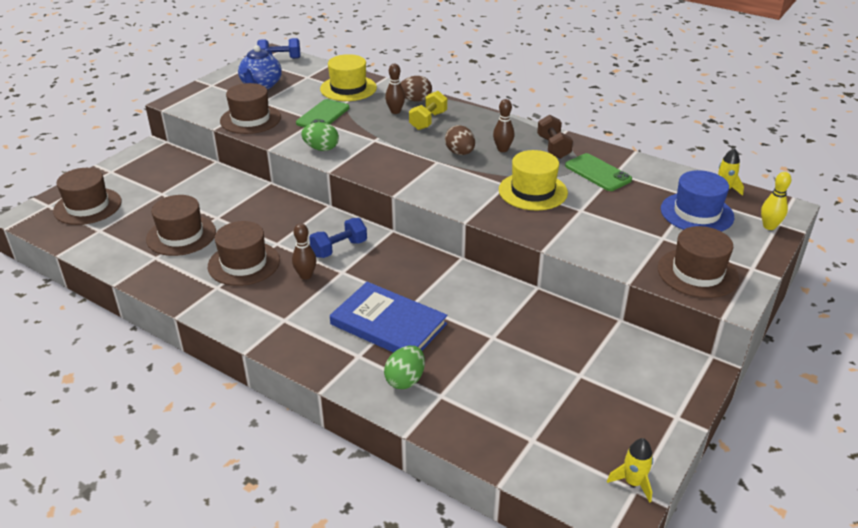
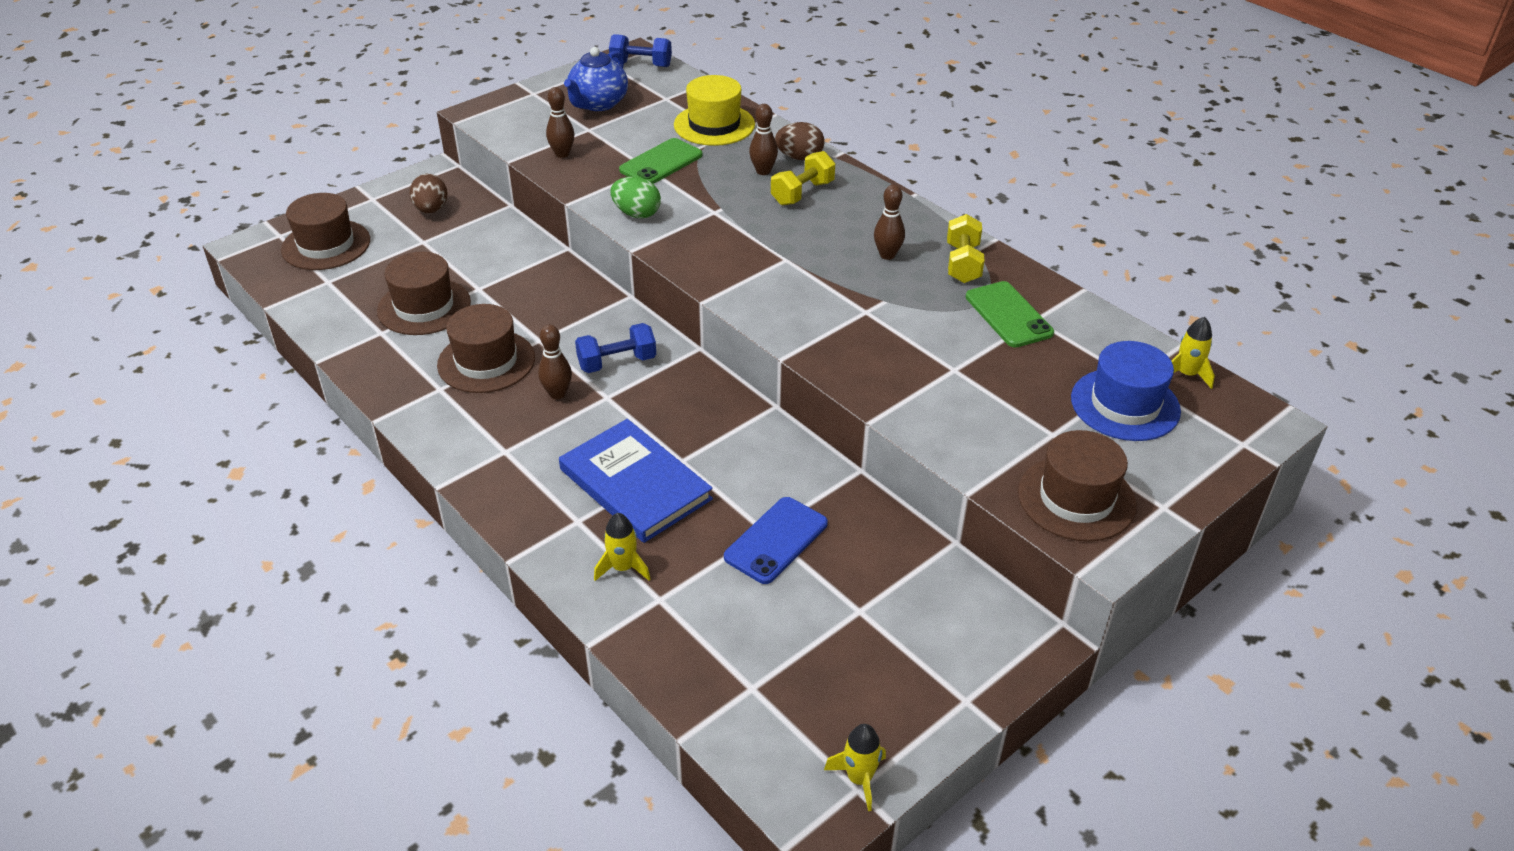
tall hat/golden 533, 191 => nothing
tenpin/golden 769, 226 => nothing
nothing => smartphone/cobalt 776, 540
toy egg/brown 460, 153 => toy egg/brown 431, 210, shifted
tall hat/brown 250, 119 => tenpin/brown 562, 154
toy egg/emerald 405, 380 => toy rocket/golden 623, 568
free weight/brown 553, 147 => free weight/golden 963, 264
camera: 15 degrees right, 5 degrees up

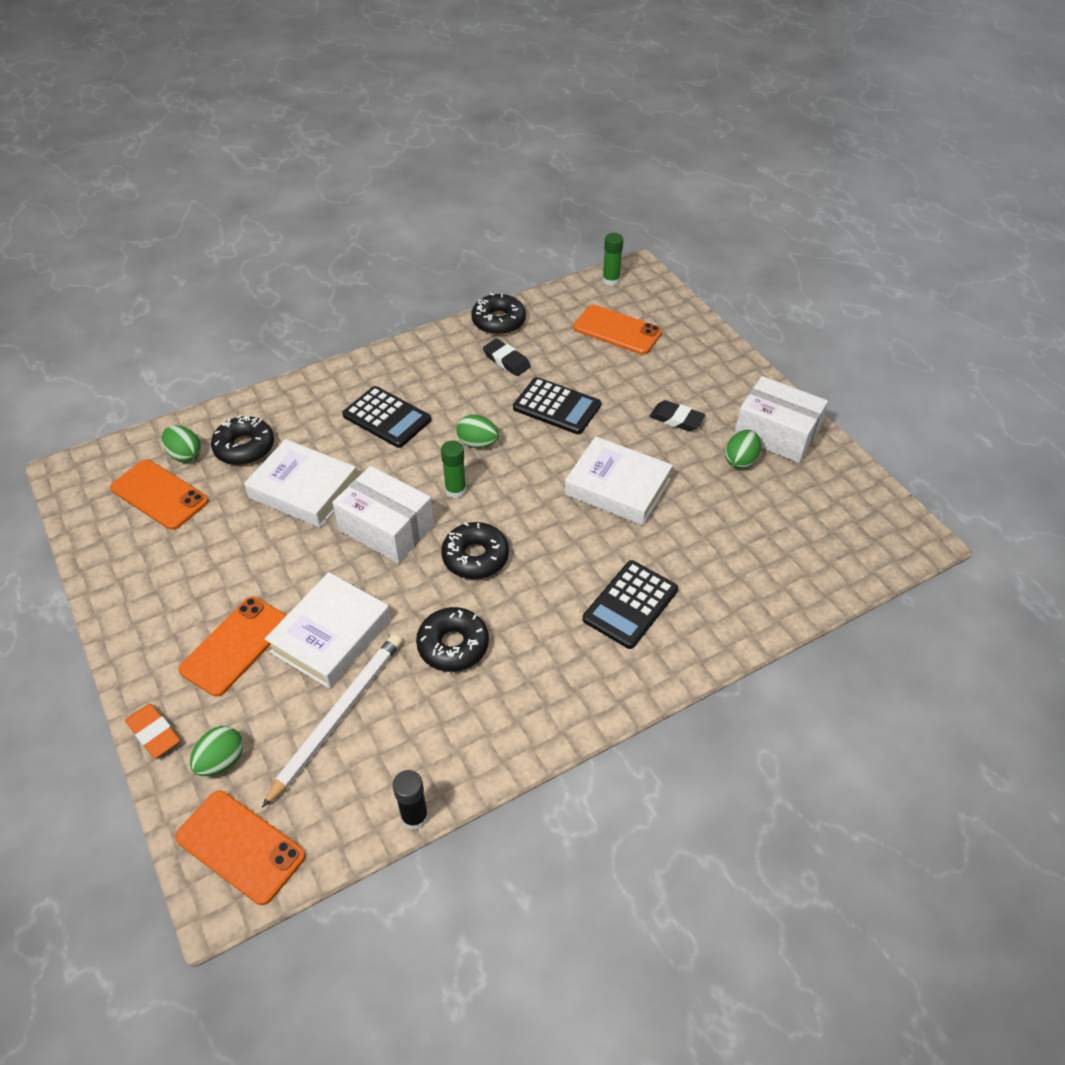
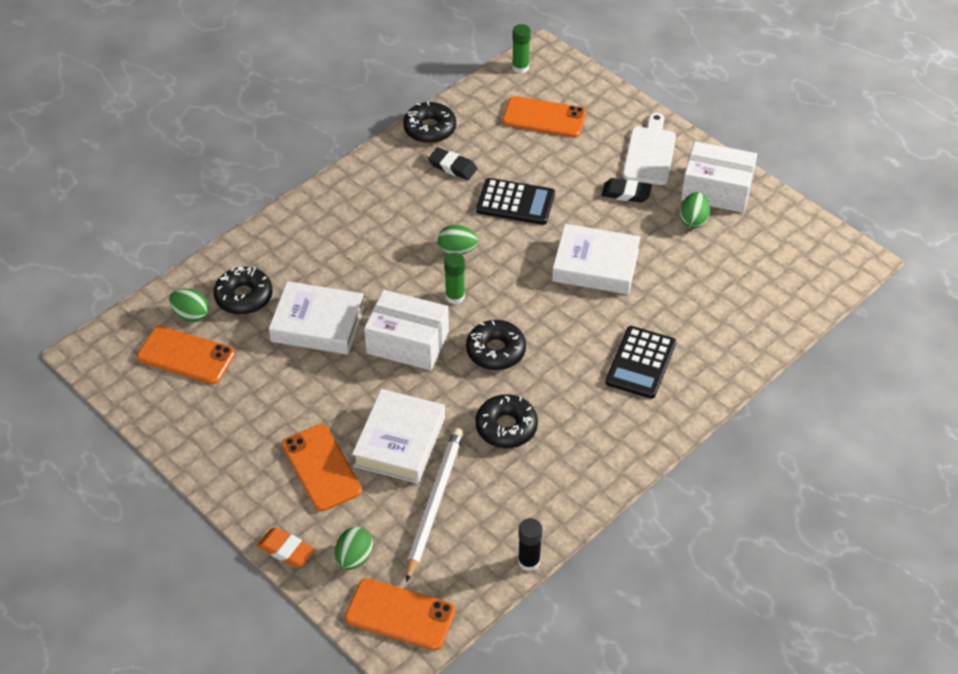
adding machine/ebony 387, 417 => nothing
nothing => cutting board/white 650, 153
smartphone/bright orange 236, 646 => smartphone/bright orange 321, 468, 45 degrees counterclockwise
camera: 15 degrees left, 0 degrees up

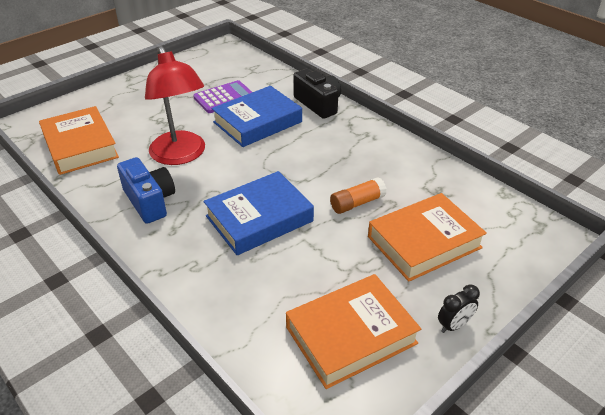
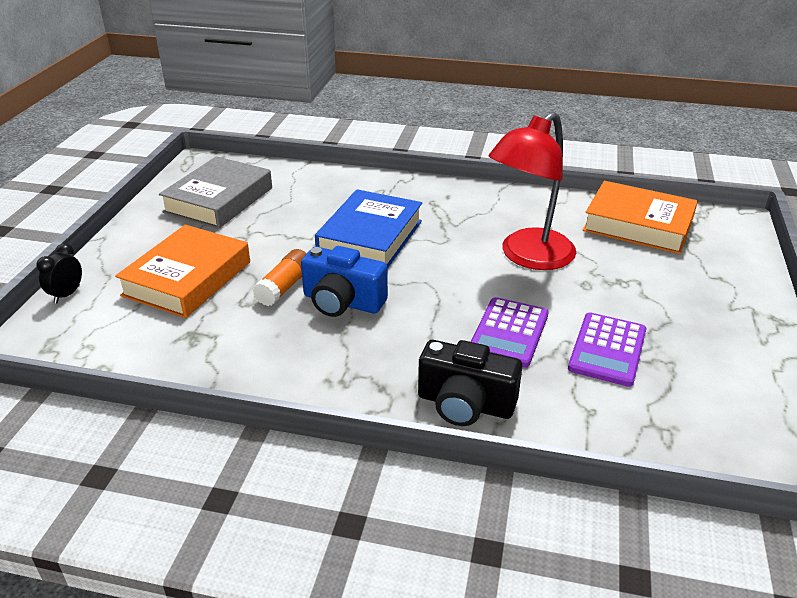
photo camera/cobalt 150, 201 => photo camera/cobalt 342, 302, shifted
clock/ebony 454, 325 => clock/ebony 67, 294, shifted
book/cobalt 257, 122 => adding machine/violet 509, 333
book/bright orange 351, 335 => book/ash-grey 219, 200
reading lamp/red 181, 155 => reading lamp/red 528, 257, 75 degrees counterclockwise
camera: 145 degrees right, 5 degrees down

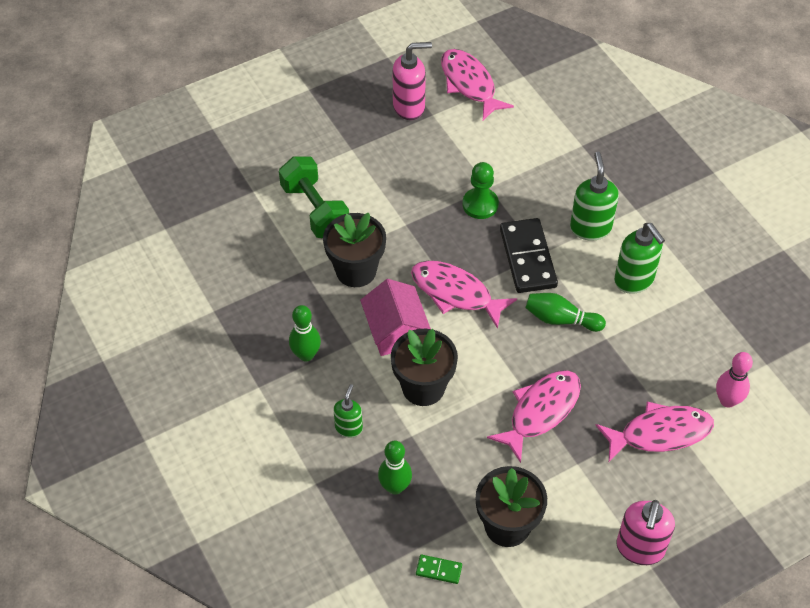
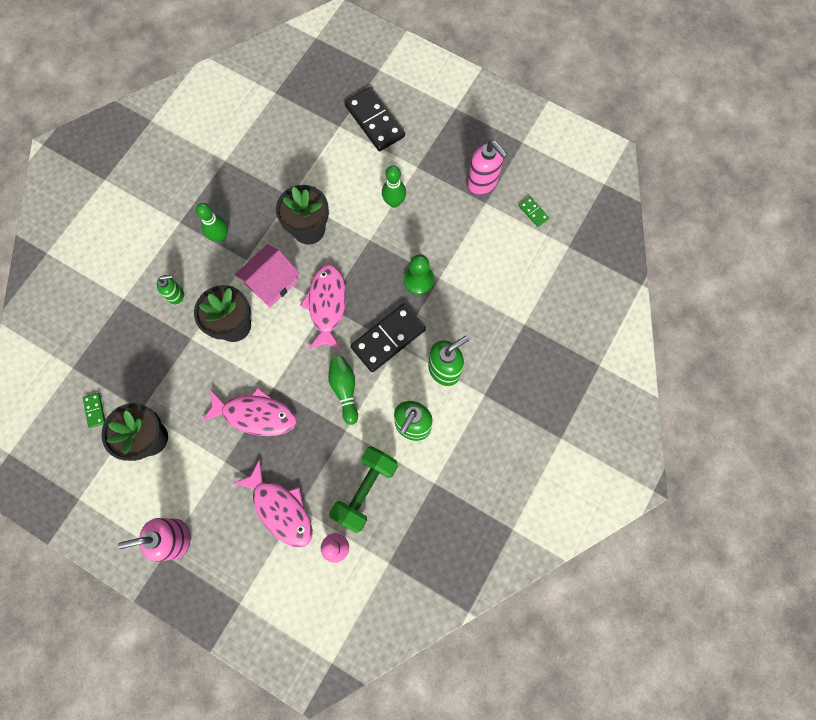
nothing => domino piece/ebony 374, 121
free weight/emerald 315, 210 => free weight/emerald 365, 490, shifted
tenpin/emerald 395, 487 => tenpin/emerald 394, 202, shifted
fish/pink 469, 84 => domino piece/emerald 533, 212
camera: 60 degrees right, 20 degrees up

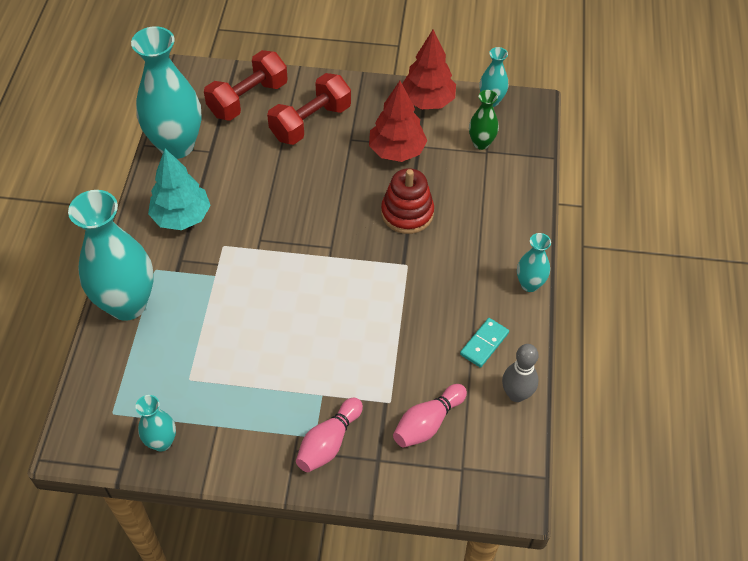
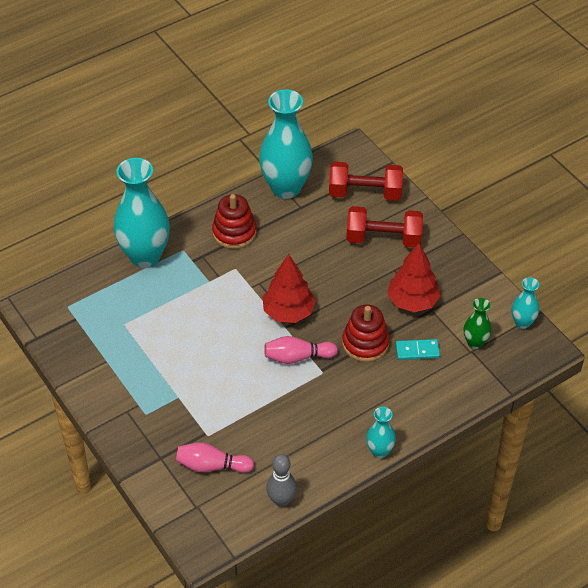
vase/turquoise 162, 442 => nothing
tenpin/pink 329, 442 => tenpin/pink 297, 357, shifted
toy tree/red 427, 101 => toy tree/red 288, 312, shifted
domino piece/turquoise 484, 344 => domino piece/turquoise 417, 351, shifted
toy tree/turquoise 182, 217 => stacking toy/red 234, 232
camera: 50 degrees right, 5 degrees down

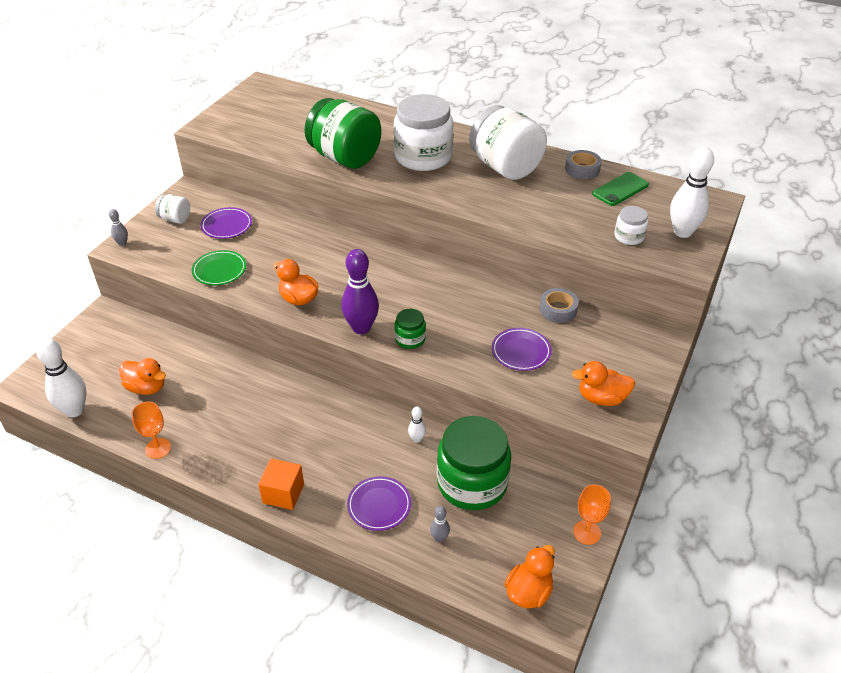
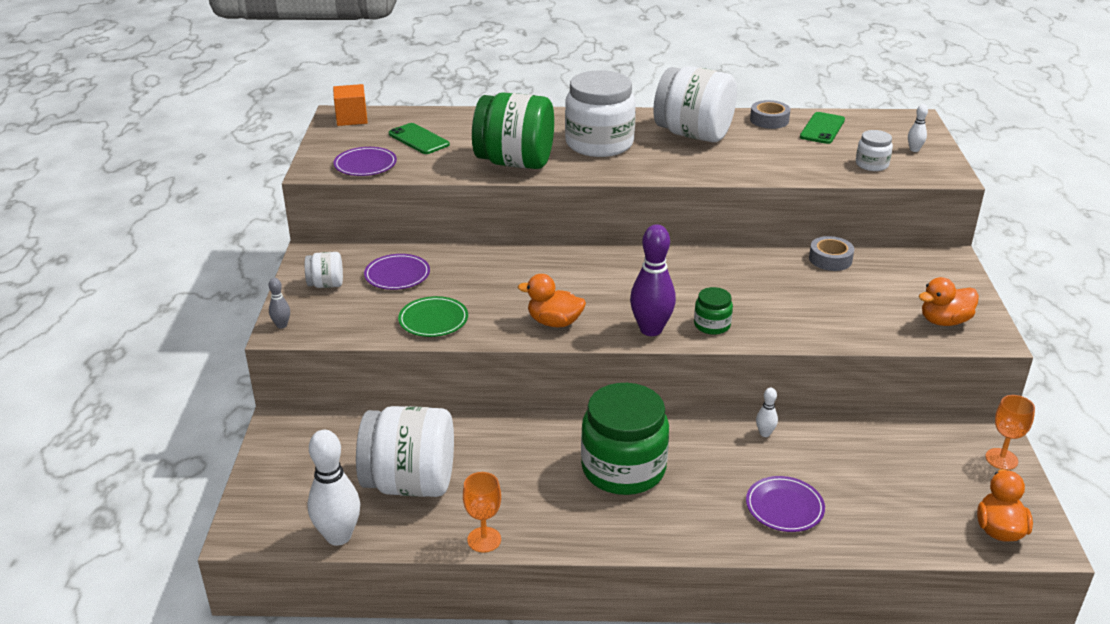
tenpin/ash-grey 439, 538 => nothing
nothing => smartphone/emerald 419, 139
block/bright orange 283, 493 => block/bright orange 351, 118, shifted
preserve jar/emerald 472, 483 => preserve jar/emerald 623, 469, shifted
plate/violet 521, 351 => plate/violet 365, 165, shifted
rubber duck/bright orange 146, 387 => preserve jar/white 410, 483
tenpin/white 682, 232 => tenpin/white 914, 150, x0.47
camera: 25 degrees left, 10 degrees down

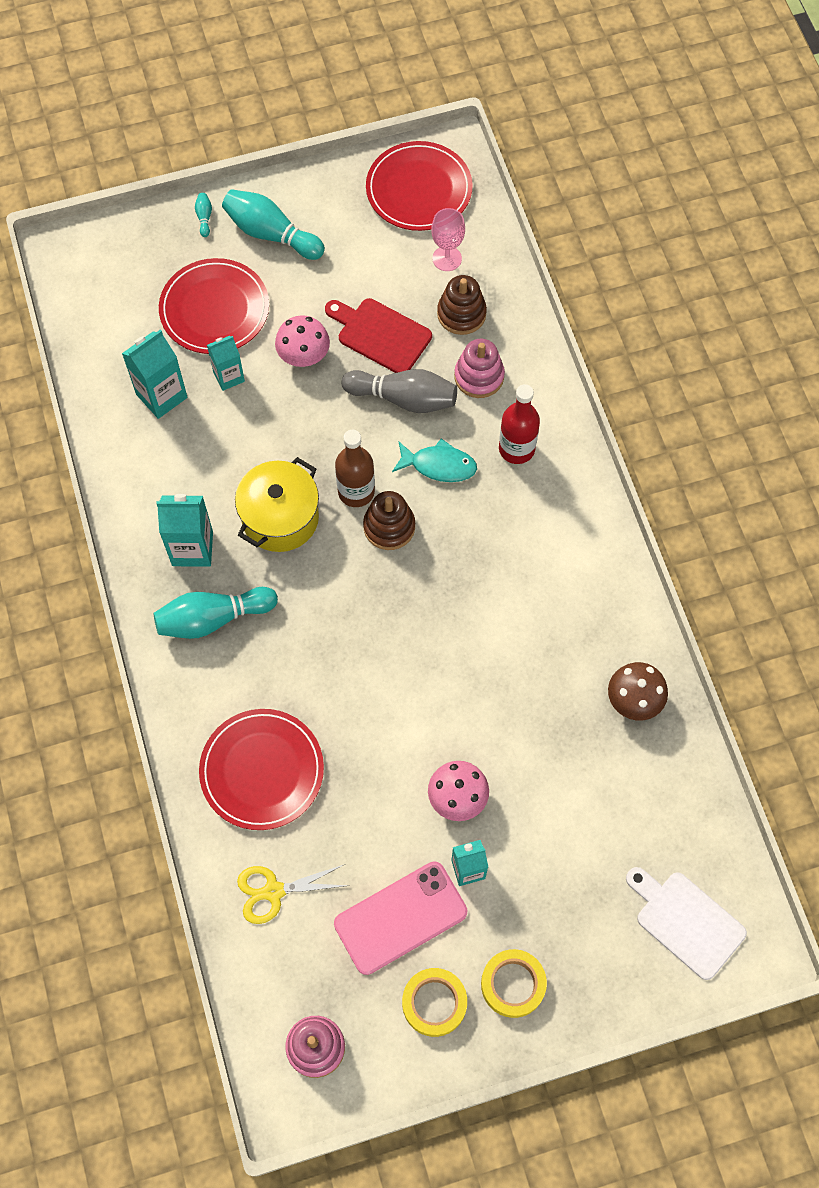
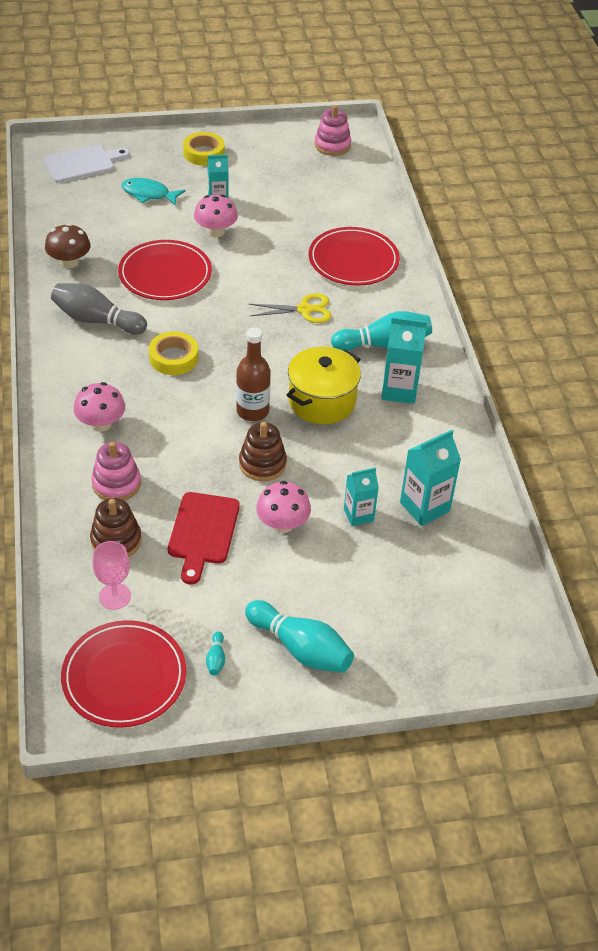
smartphone/pink 400, 918 => nothing
plate/red 214, 309 => plate/red 165, 274, shifted
tenpin/turquoise 204, 218 => tenpin/turquoise 216, 659, shifted
pair of scissors/golden 274, 891 => pair of scissors/golden 305, 310, shifted
tenpin/ash-grey 403, 398 => tenpin/ash-grey 97, 320, shifted
stacking toy/brown 389, 527 => stacking toy/brown 262, 464, shifted
fish/turquoise 439, 465 => fish/turquoise 149, 194, shifted
tape/golden 434, 1003 => tape/golden 173, 358, shifted
drink bottle/red 516, 449 => toadstool/pink 101, 423
cutting board/red 380, 334 => cutting board/red 203, 532, 60 degrees clockwise
cutting board/white 686, 921 => cutting board/white 83, 163, 75 degrees counterclockwise
camera: 175 degrees left, 20 degrees down

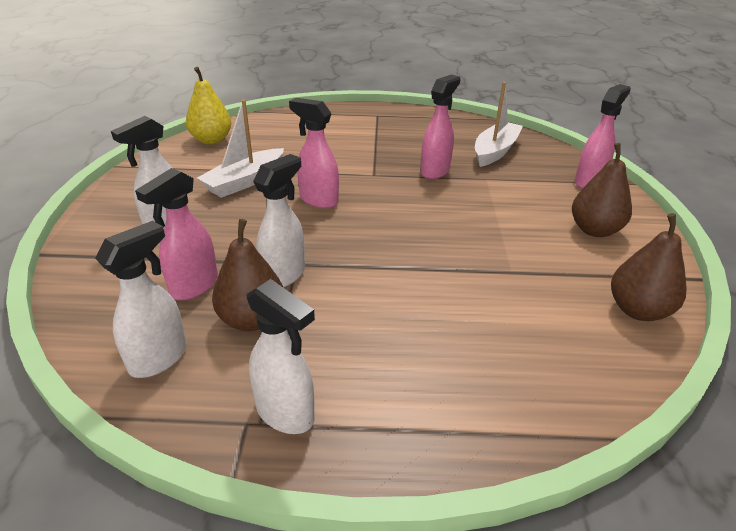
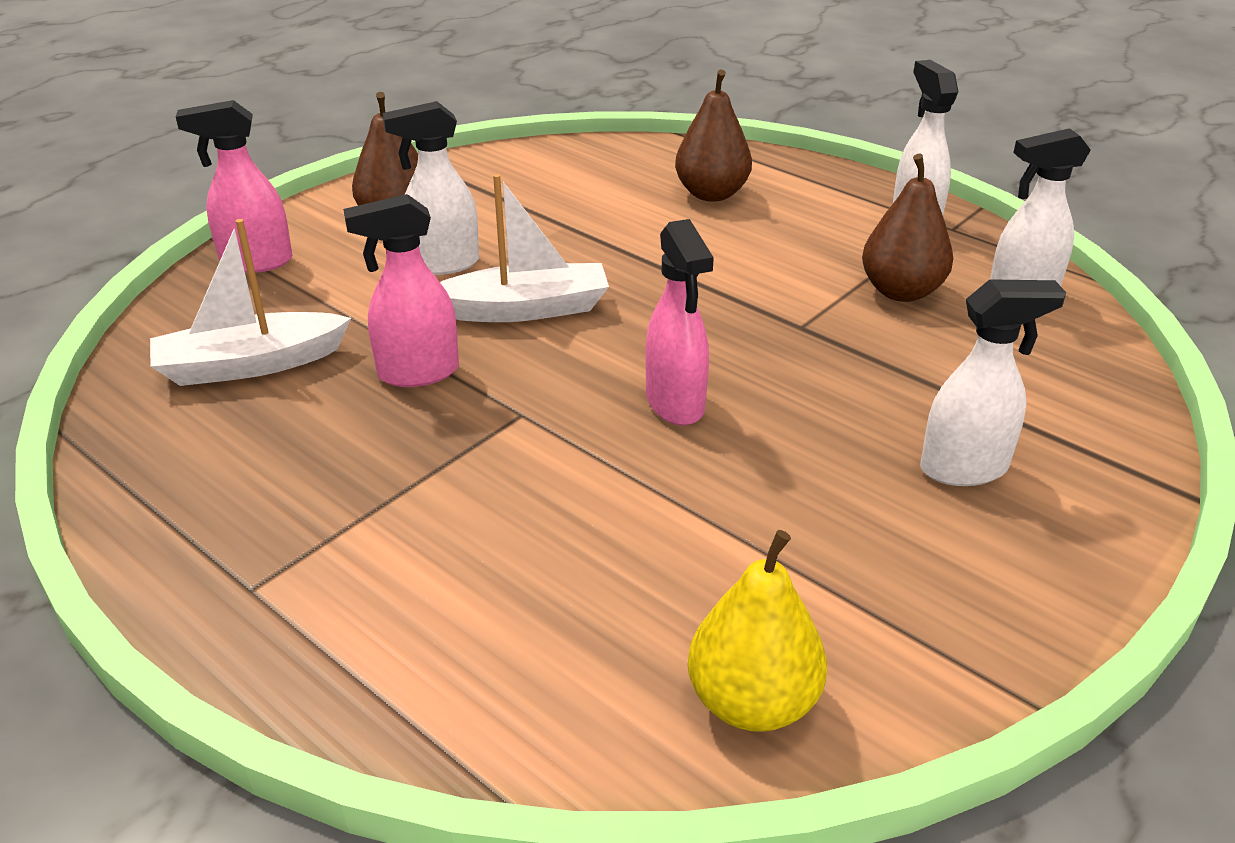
sprayer/pink 194, 286 => nothing
toy boat/white 245, 181 => toy boat/white 525, 309, shifted
sprayer/white 284, 275 => sprayer/white 443, 264, shifted
toy pear/brown 638, 310 => toy pear/brown 711, 194, shifted
camera: 140 degrees left, 0 degrees up

